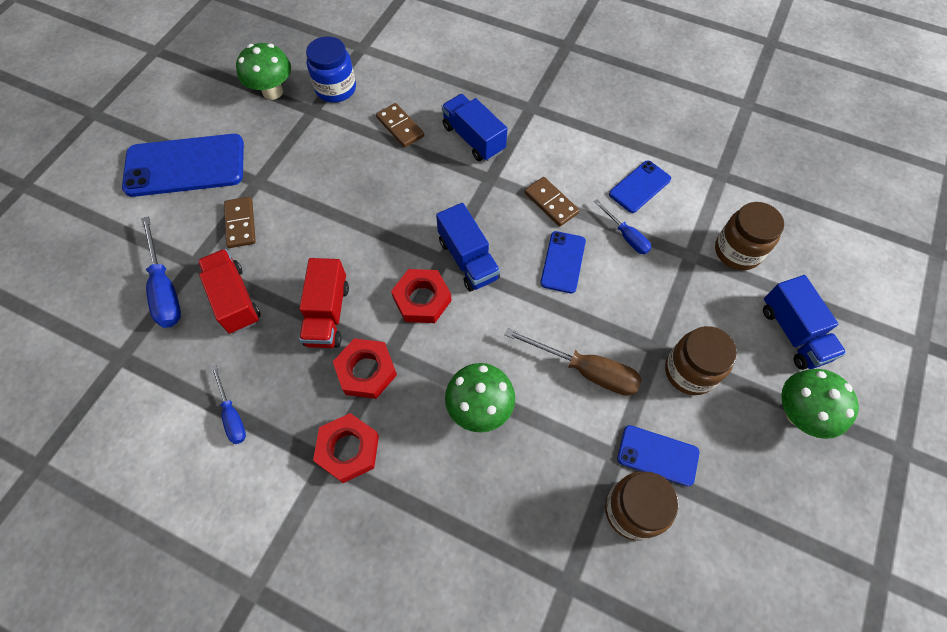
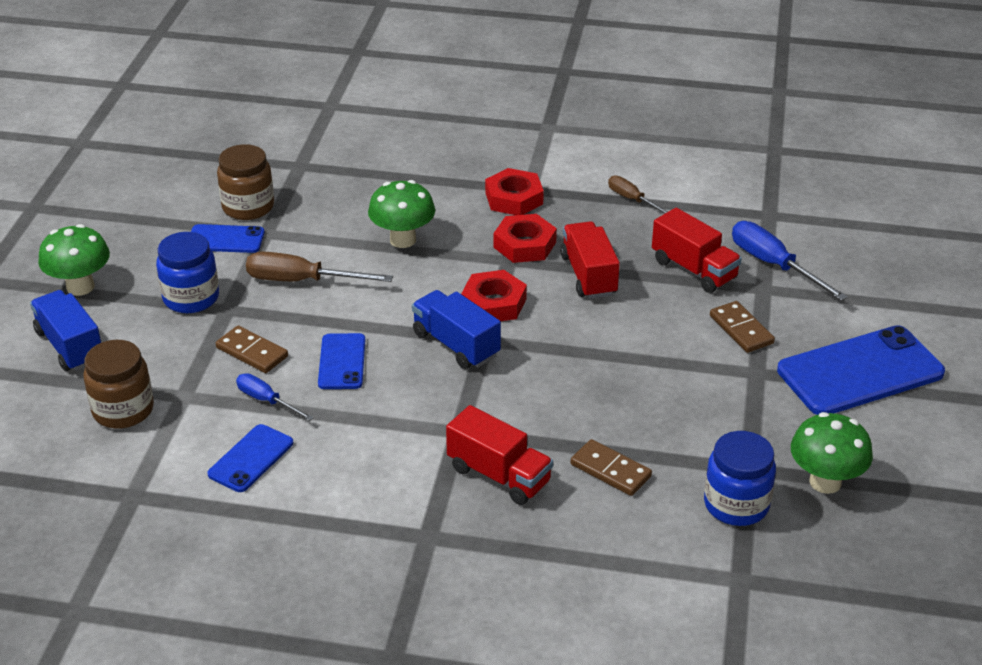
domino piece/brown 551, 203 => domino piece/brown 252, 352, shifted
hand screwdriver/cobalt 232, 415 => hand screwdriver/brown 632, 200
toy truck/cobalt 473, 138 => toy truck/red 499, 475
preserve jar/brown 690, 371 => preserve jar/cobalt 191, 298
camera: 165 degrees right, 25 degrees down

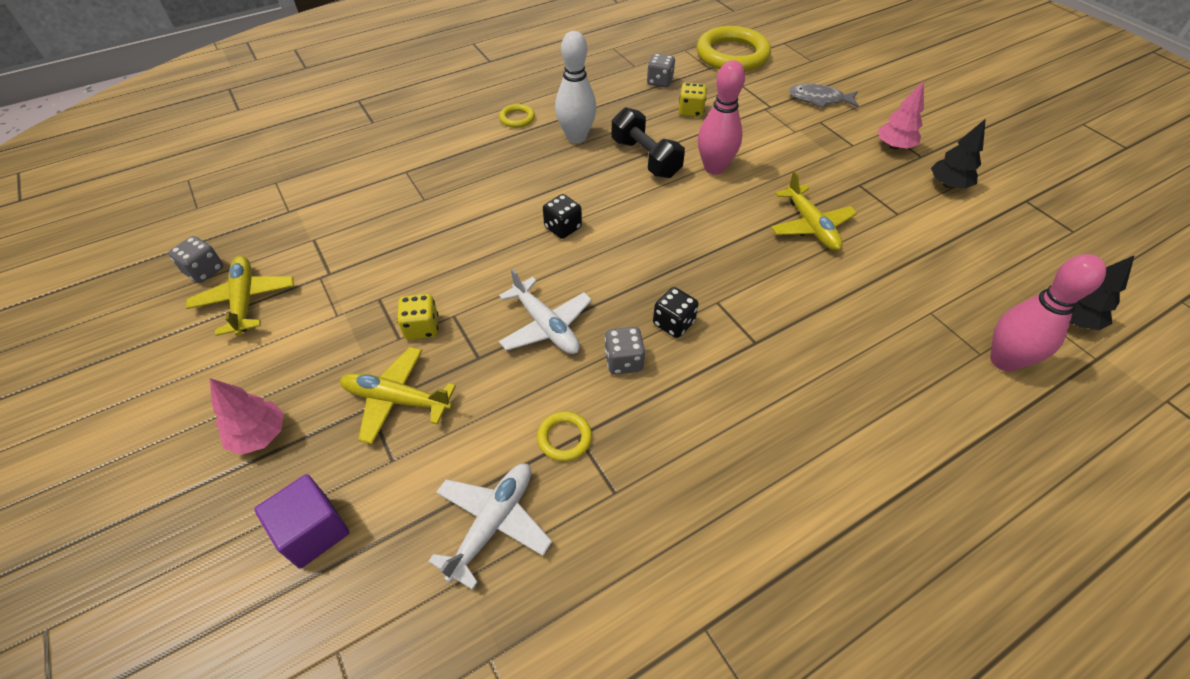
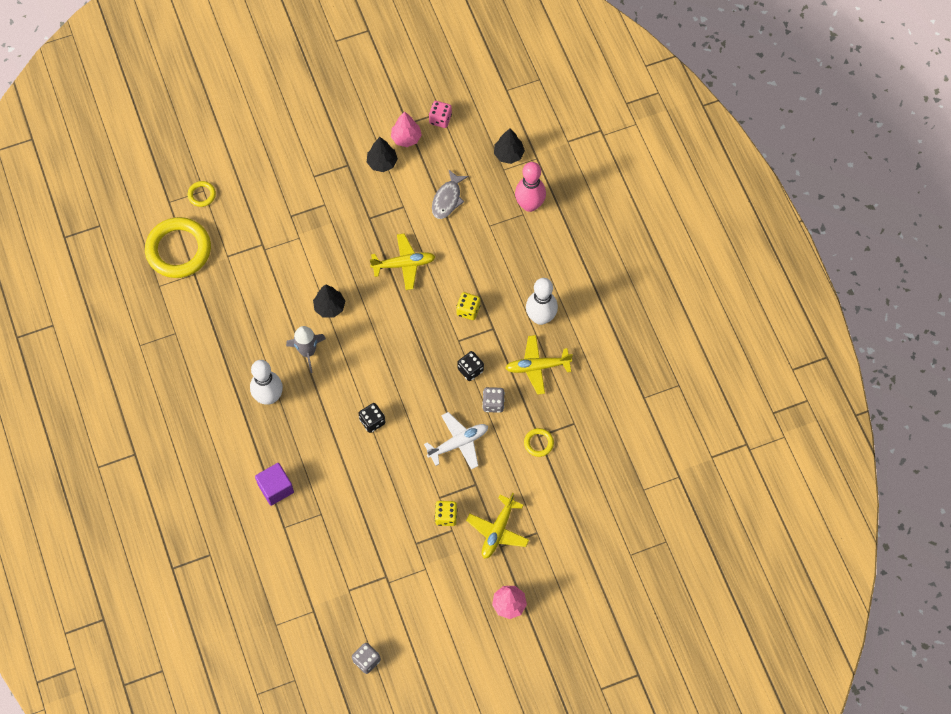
aeroplane/white 493, 523 => nothing
dice/ash-grey 659, 82 => nothing
nothing => dice/pink 440, 119
nothing => tenpin/white 540, 317
aeroplane/golden 245, 300 => aeroplane/golden 537, 367, shifted
block/violet 313, 531 => block/violet 276, 488, shifted
ring/golden 517, 118 => ring/golden 202, 195, shifted
dice/golden 690, 111 => dice/golden 468, 310, shifted
fish/ash-grey 819, 99 => fish/ash-grey 447, 199, shifted
toy tree/pink 894, 146 => toy tree/pink 406, 138, shifted
free weight/ebony 645, 158 => toy rocket/ash-grey 307, 352
tenpin/pink 714, 168 => toy tree/ebony 329, 307
camera: 80 degrees left, 15 degrees up

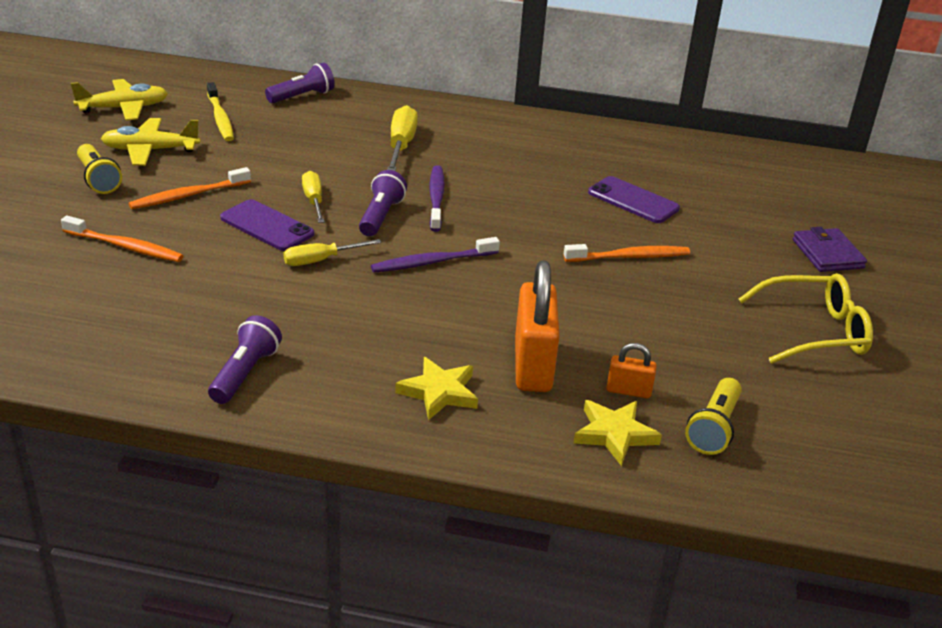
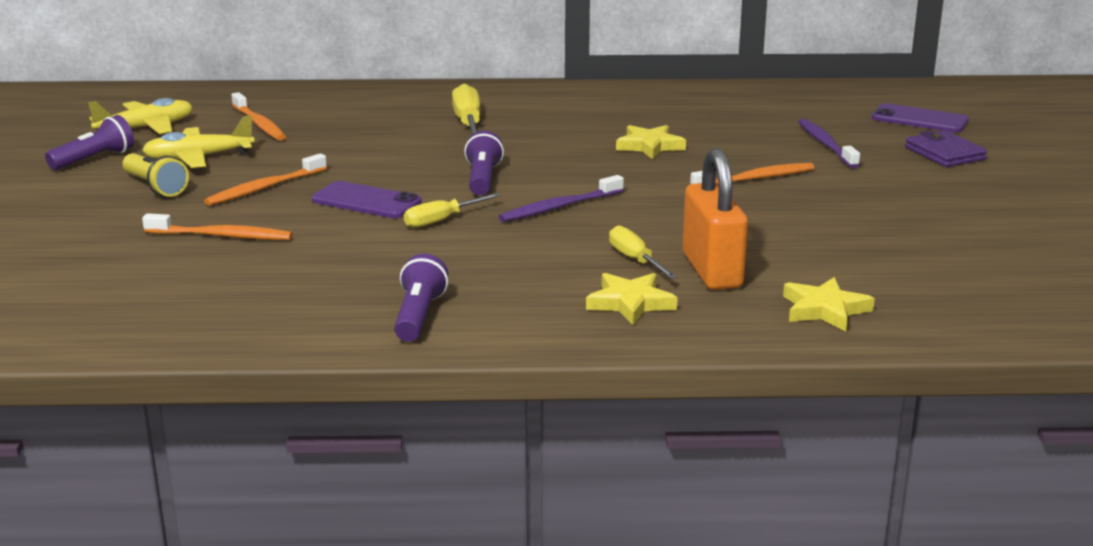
padlock/bright orange 628, 391 => nothing
flashlight/golden 714, 428 => nothing
spectacles/golden 814, 331 => nothing
nothing => five-pointed star/golden 649, 146
flashlight/violet 302, 96 => flashlight/violet 94, 159, shifted
hand screwdriver/golden 313, 201 => hand screwdriver/golden 635, 260, shifted
dental brush/violet 436, 199 => dental brush/violet 826, 145, shifted
smartphone/violet 633, 200 => smartphone/violet 919, 119, shifted
dental brush/golden 220, 118 => dental brush/bright orange 259, 124
camera: 10 degrees left, 10 degrees down

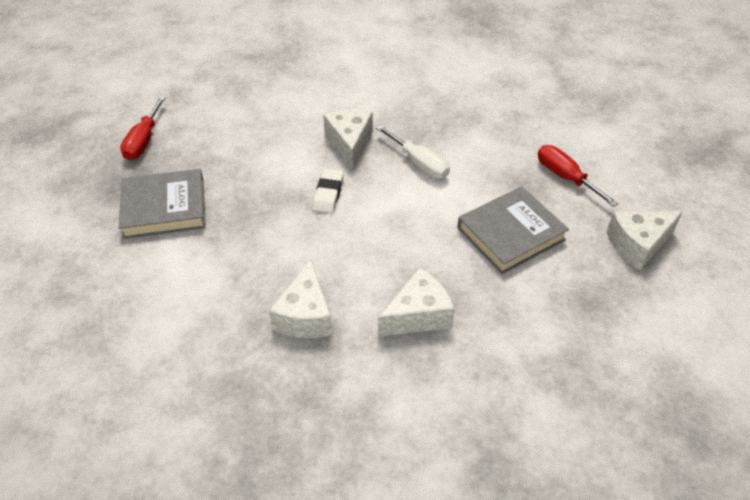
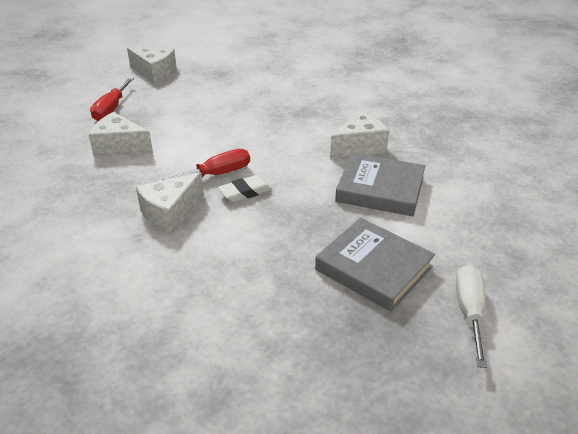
hand screwdriver/red 143, 141 => hand screwdriver/red 217, 174, shifted
hand screwdriver/white 419, 163 => hand screwdriver/white 469, 312, shifted
piece of cheese/white 418, 315 => piece of cheese/white 120, 147, shifted
book/ash-grey 511, 234 => book/ash-grey 380, 189, shifted
camera: 130 degrees left, 10 degrees down

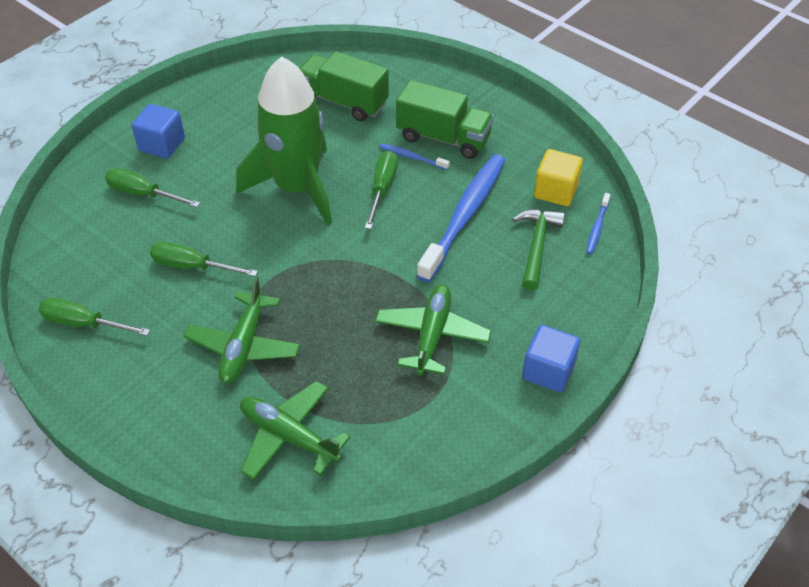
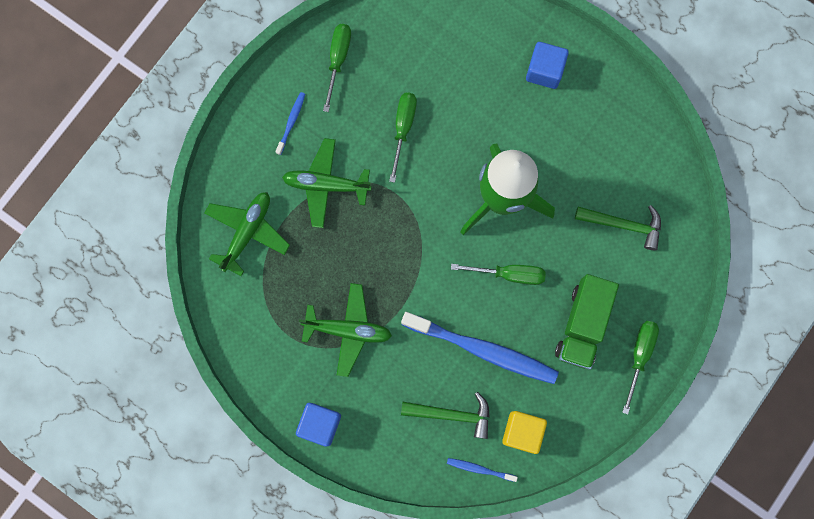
hand screwdriver/emerald 143, 194 => hand screwdriver/emerald 639, 356, shifted
dental brush/cobalt 412, 157 => dental brush/cobalt 291, 122, shifted
toy truck/emerald 343, 101 => hammer/emerald 623, 225
camera: 85 degrees right, 30 degrees up

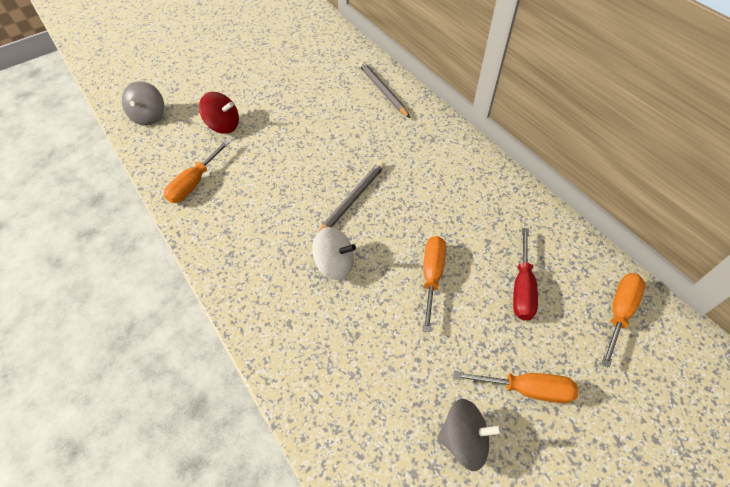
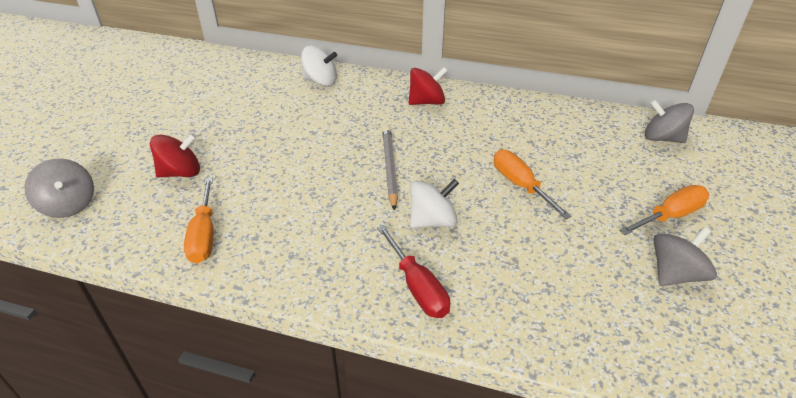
nothing => toy top/red 426, 102
hand screwdriver/red 522, 287 => hand screwdriver/red 417, 287, shifted
wooden pencil/ash-grey 382, 91 => toy top/white 320, 81
hand screwdriver/bright orange 619, 312 => toy top/ash-grey 662, 138
camera: 40 degrees left, 15 degrees down

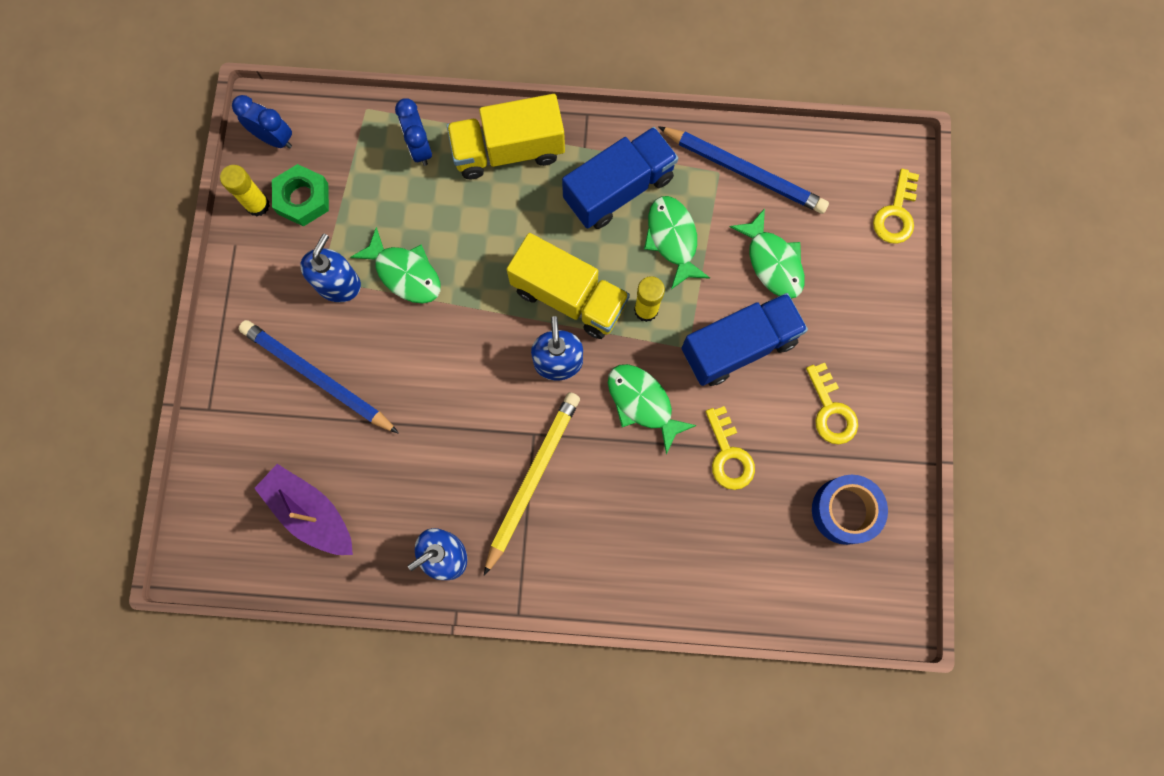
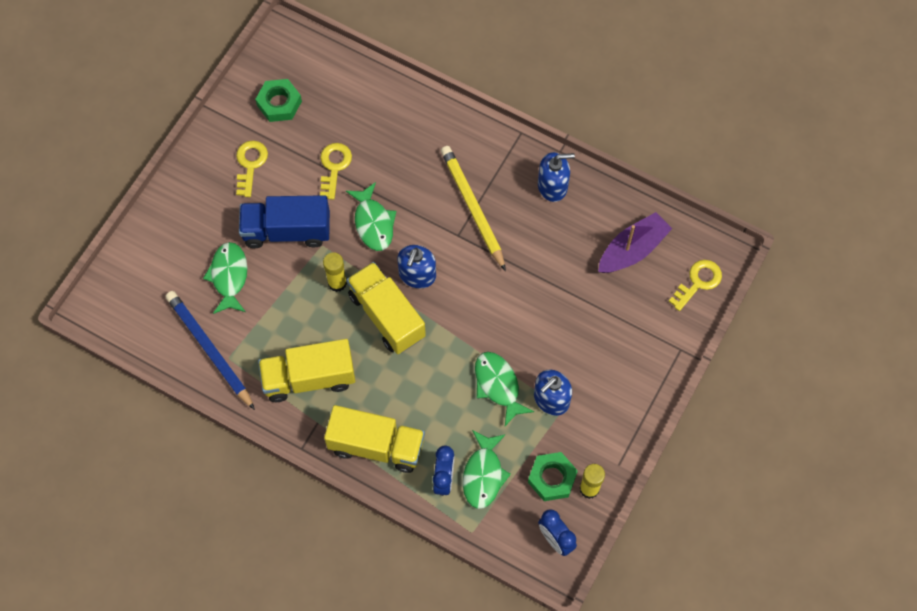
wooden pencil/cobalt 317, 377 => nothing
fish/emerald 672, 239 => fish/emerald 483, 474, shifted
key/golden 896, 213 => key/golden 698, 282, shifted
tape/cobalt 844, 511 => hexagon nut/emerald 279, 103
toy truck/cobalt 618, 189 => toy truck/golden 309, 378
toy boat/violet 311, 512 => toy boat/violet 632, 250, 105 degrees counterclockwise
wooden pencil/golden 532, 479 => wooden pencil/golden 472, 207, 105 degrees clockwise
camera: 155 degrees left, 10 degrees down

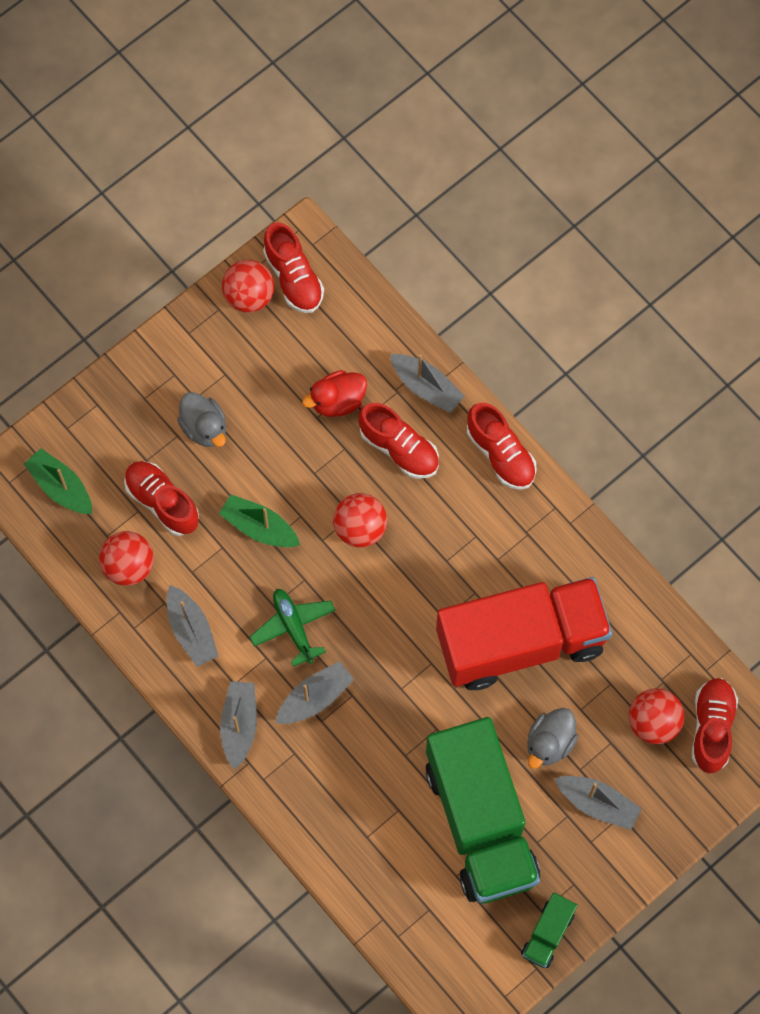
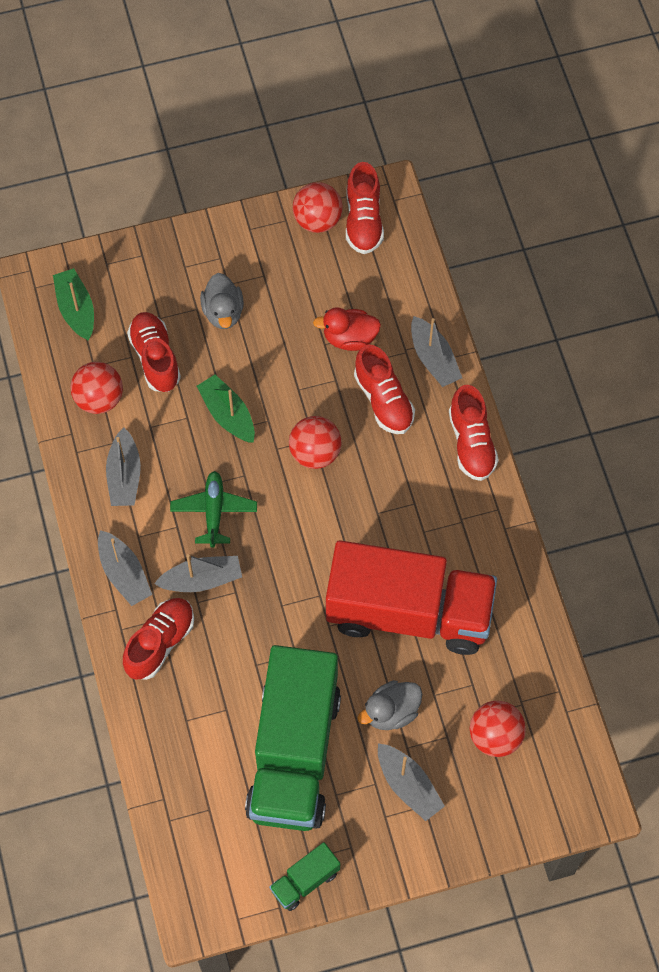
lace-up shoe/red 712, 728 => lace-up shoe/red 160, 643, shifted
toy boat/ash-grey 239, 725 => toy boat/ash-grey 124, 573, 120 degrees clockwise
camera: 25 degrees right, 5 degrees down

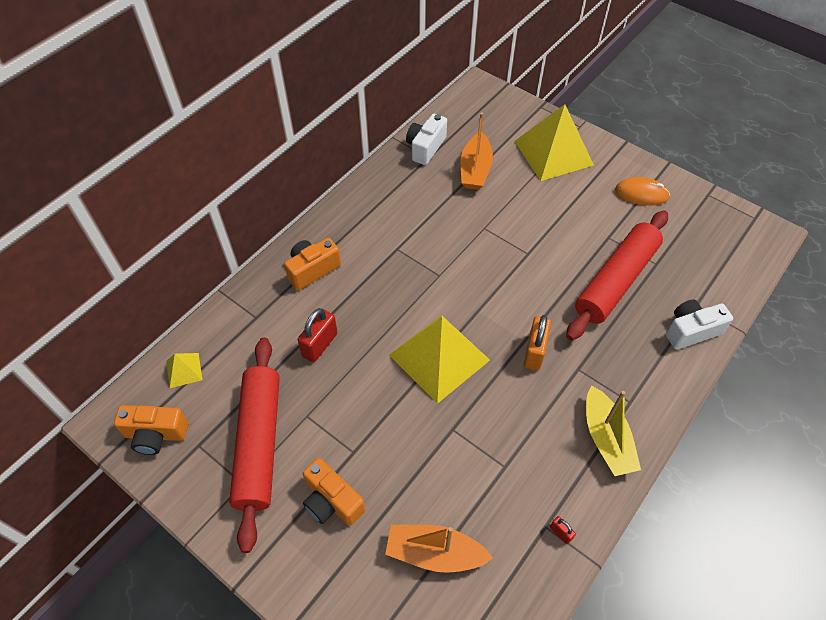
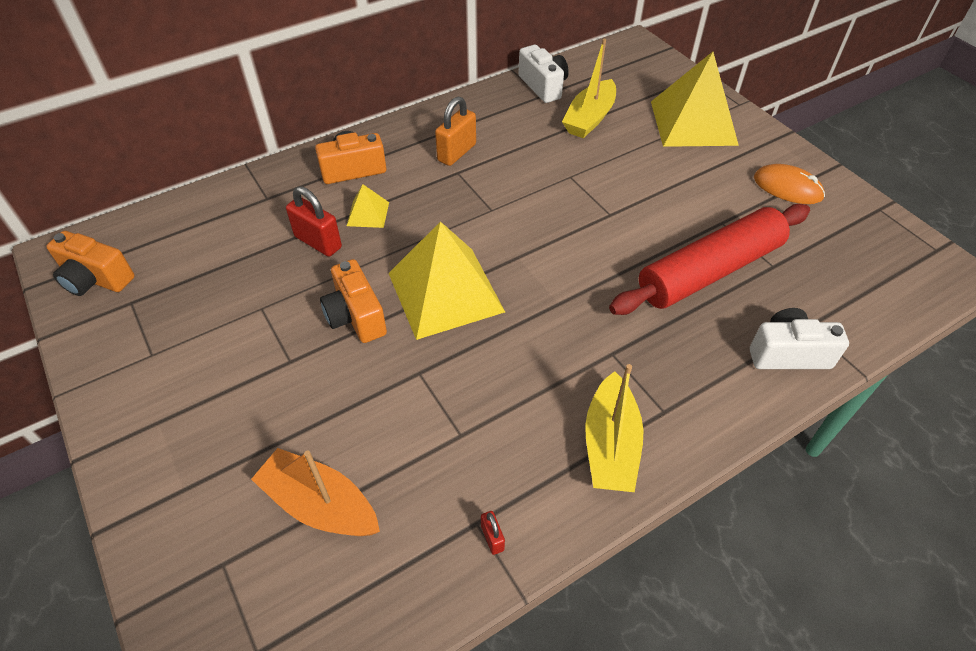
pastry roller/red 259, 443 => nothing
solid pyramid/golden 184, 370 => solid pyramid/golden 368, 214, shifted
photo camera/bright orange 332, 501 => photo camera/bright orange 356, 316, shifted
padlock/bright orange 534, 352 => padlock/bright orange 457, 152, shifted
toy boat/bright orange 475, 169 => toy boat/golden 589, 118
padlock/red 320, 345 => padlock/red 318, 242, 75 degrees clockwise
photo camera/white 425, 147 => photo camera/white 543, 86, 105 degrees clockwise
camera: 20 degrees right, 5 degrees down

